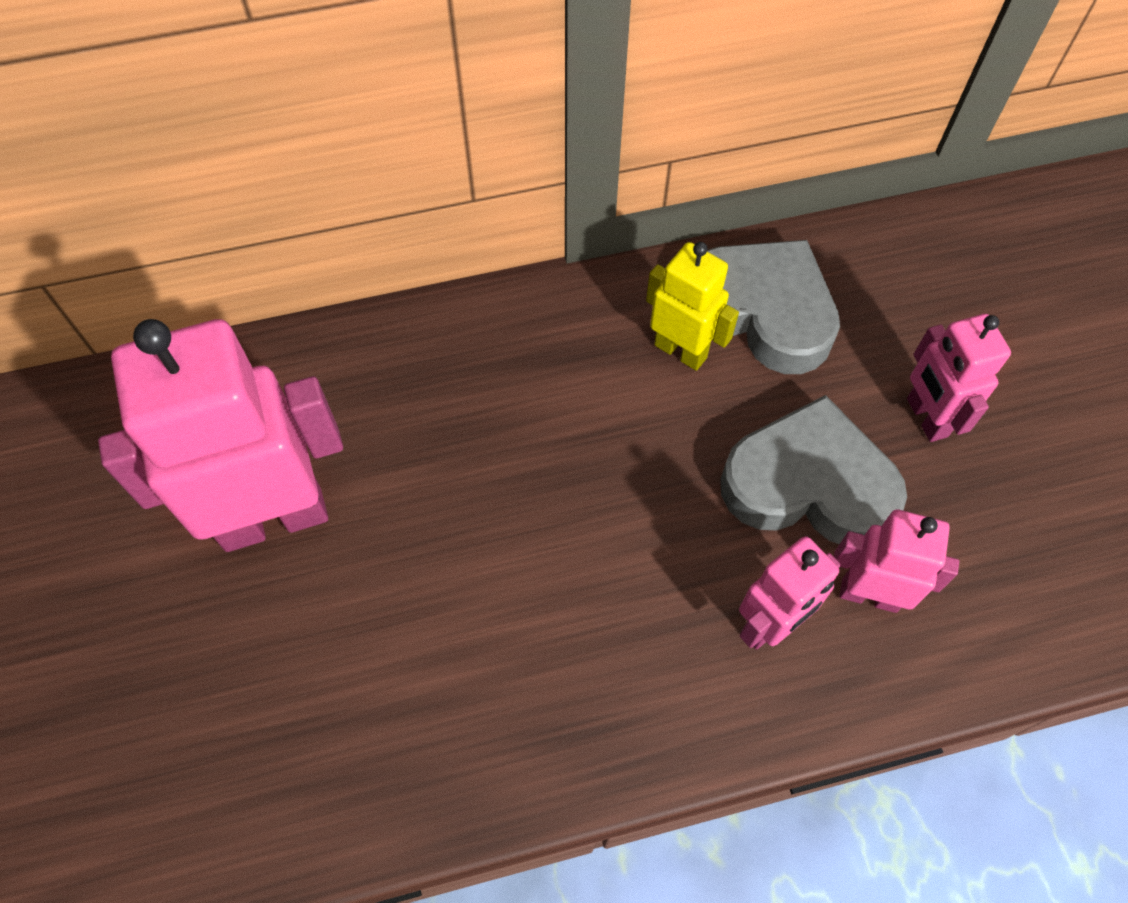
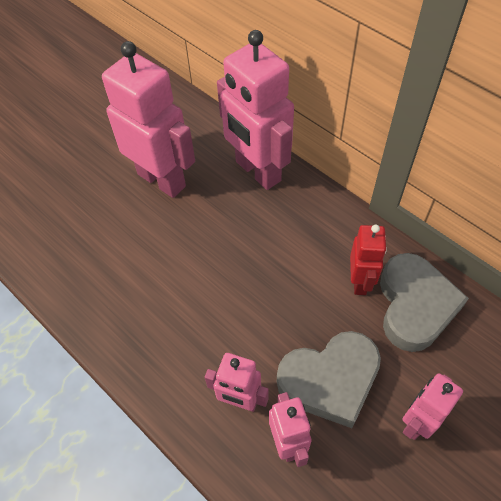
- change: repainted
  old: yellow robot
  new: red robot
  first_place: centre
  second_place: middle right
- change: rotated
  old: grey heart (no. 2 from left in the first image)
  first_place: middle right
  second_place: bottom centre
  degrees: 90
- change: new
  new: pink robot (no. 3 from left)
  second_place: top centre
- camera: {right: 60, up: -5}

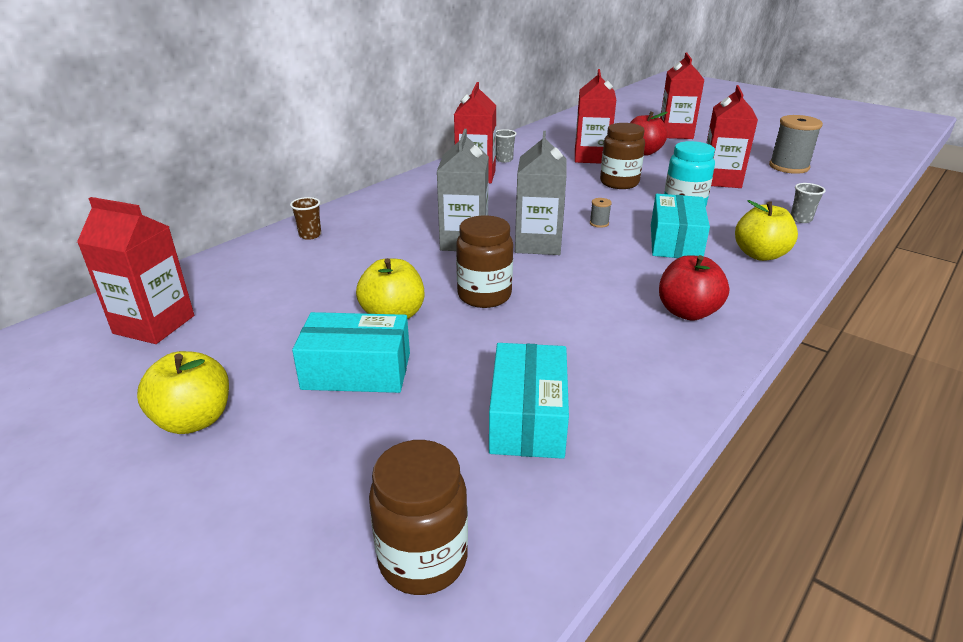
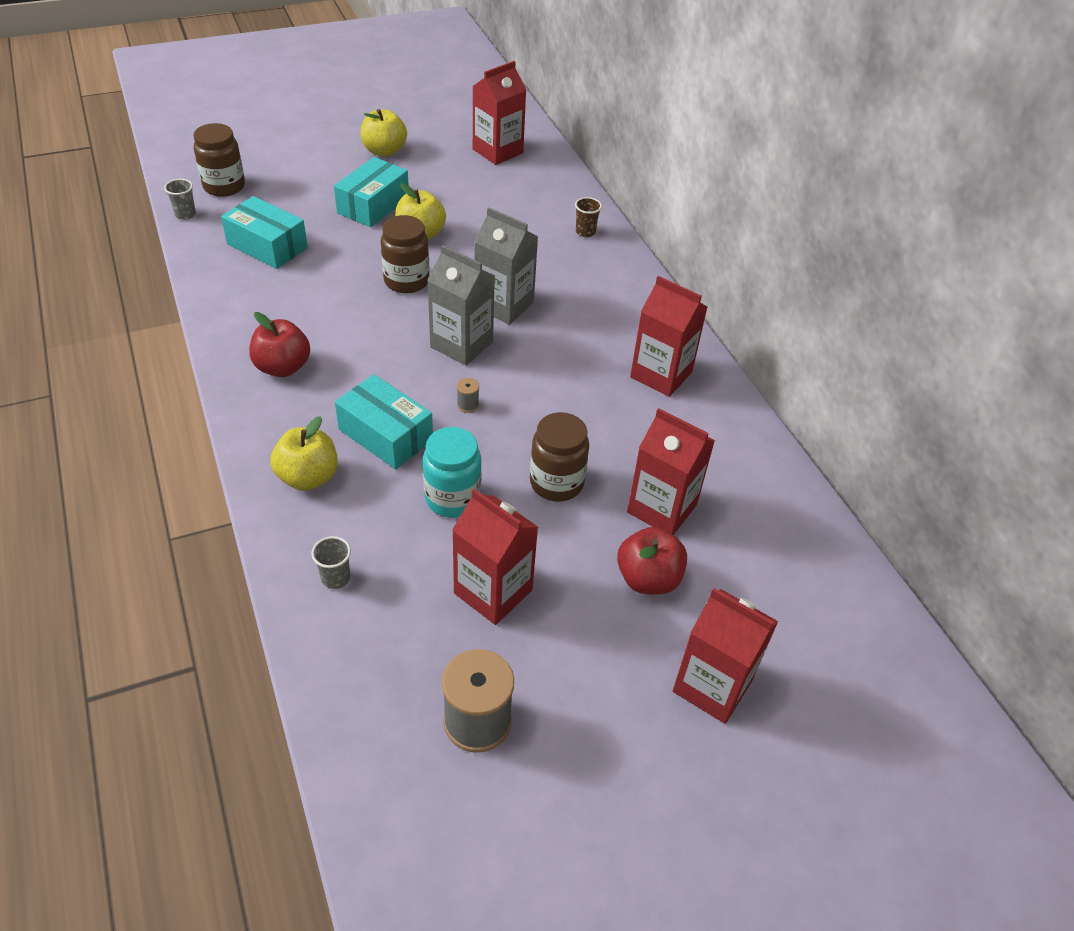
- change: shifted
  old: grey cup (no. 1 from left)
  first_place: top centre
  second_place: top left
- camera: {right: 115, up: 15}

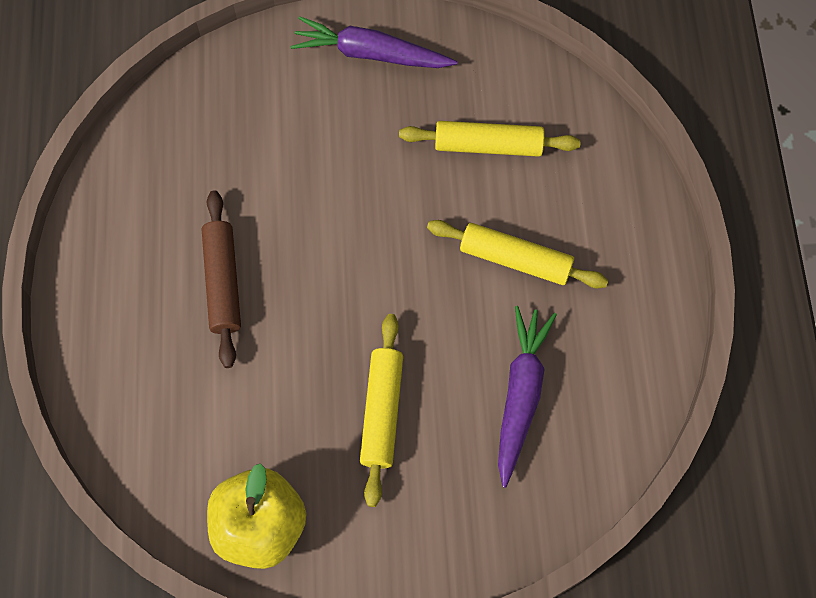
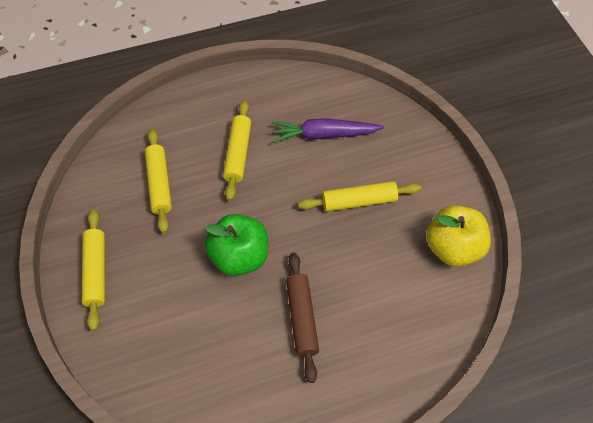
- change: rotated
  old: brown rolling pin
  first_place: middle left
  second_place: bottom centre
  degrees: -75
- change: swapped
  old: purple carrot (no. 1 from left)
  new: yellow rolling pin (no. 1 from left)
  first_place: top centre
  second_place: middle left
- change: new
  new: green apple
  second_place: centre
- camera: {right: -105, up: -10}

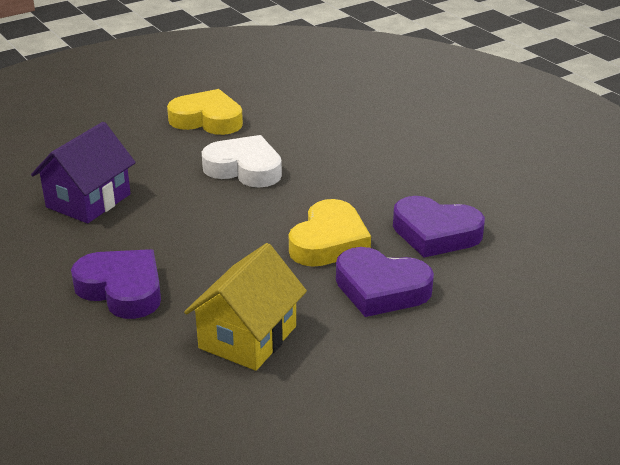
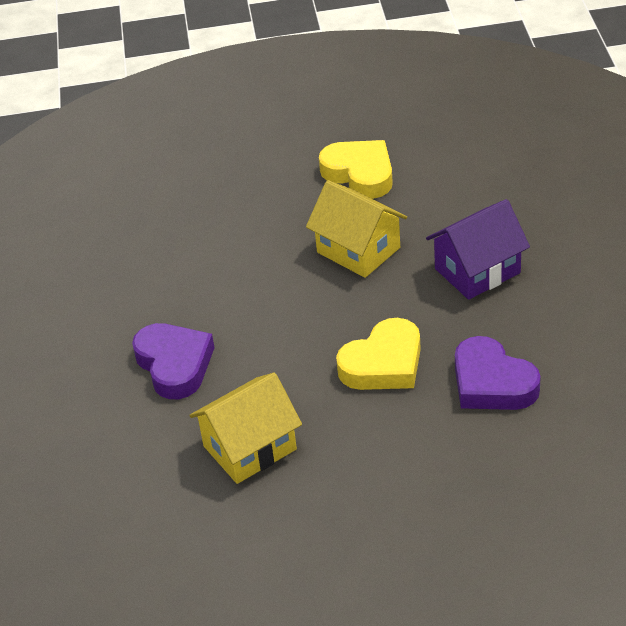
- change: shifted
  old: purple house
  first_place: middle left
  second_place: middle right
- change: swapped
  old: white heart
  new: yellow house (no. 2 from left)
  first_place: centre
  second_place: centre
- change: gone
  old: purple heart (no. 2 from left)
  first_place: centre
- camera: {right: 30, up: 10}

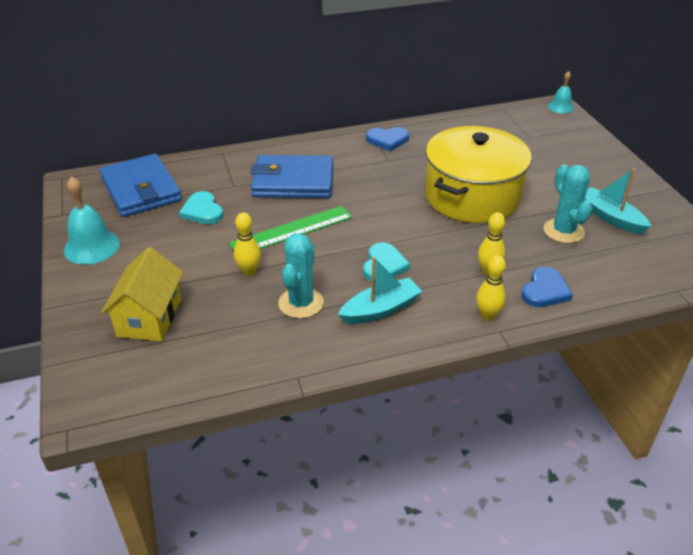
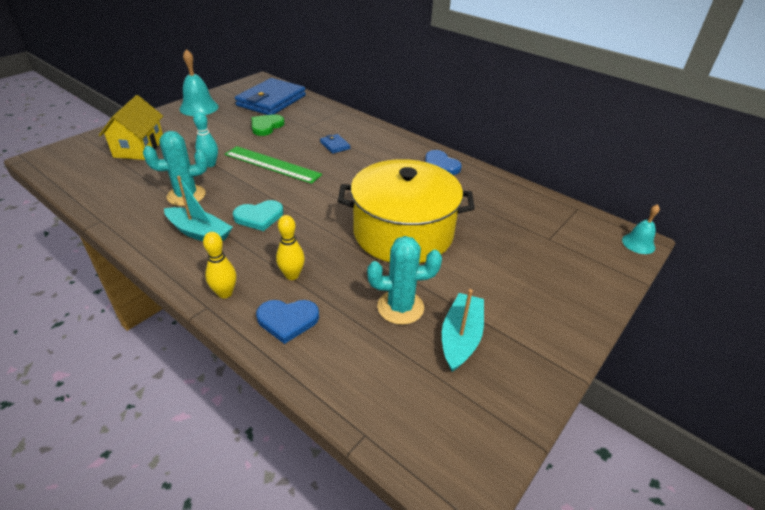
- change: rotated
  old: yellow house
  first_place: middle left
  second_place: top left
  degrees: -60
- change: repainted
  old: turquoise heart (no. 1 from left)
  new: green heart
  first_place: middle left
  second_place: top centre
- change: repainted
  old: yellow bowling pin (no. 1 from left)
  new: turquoise bowling pin
  first_place: centre
  second_place: top left
- change: scaled
  old: blue wallet (no. 2 from left)
  first_place: top centre
  second_place: top centre
  factor: 0.41
- change: rotated
  old: turquoise cactus (no. 2 from left)
  first_place: middle right
  second_place: centre
  degrees: 45
- camera: {right: 55, up: 0}

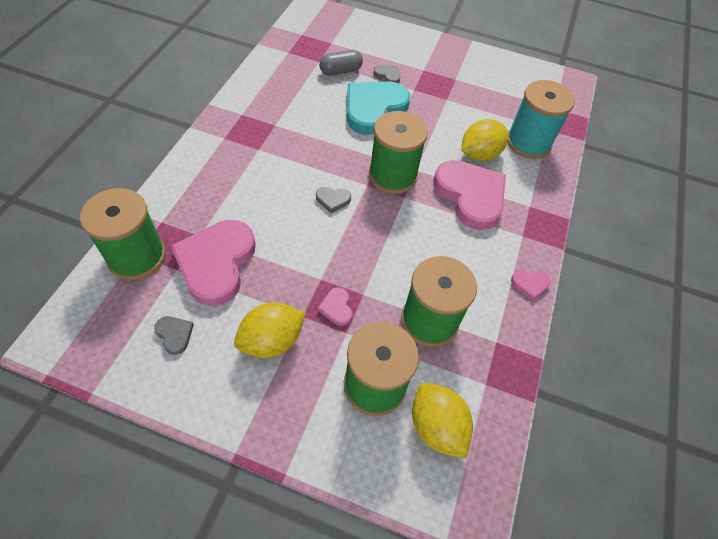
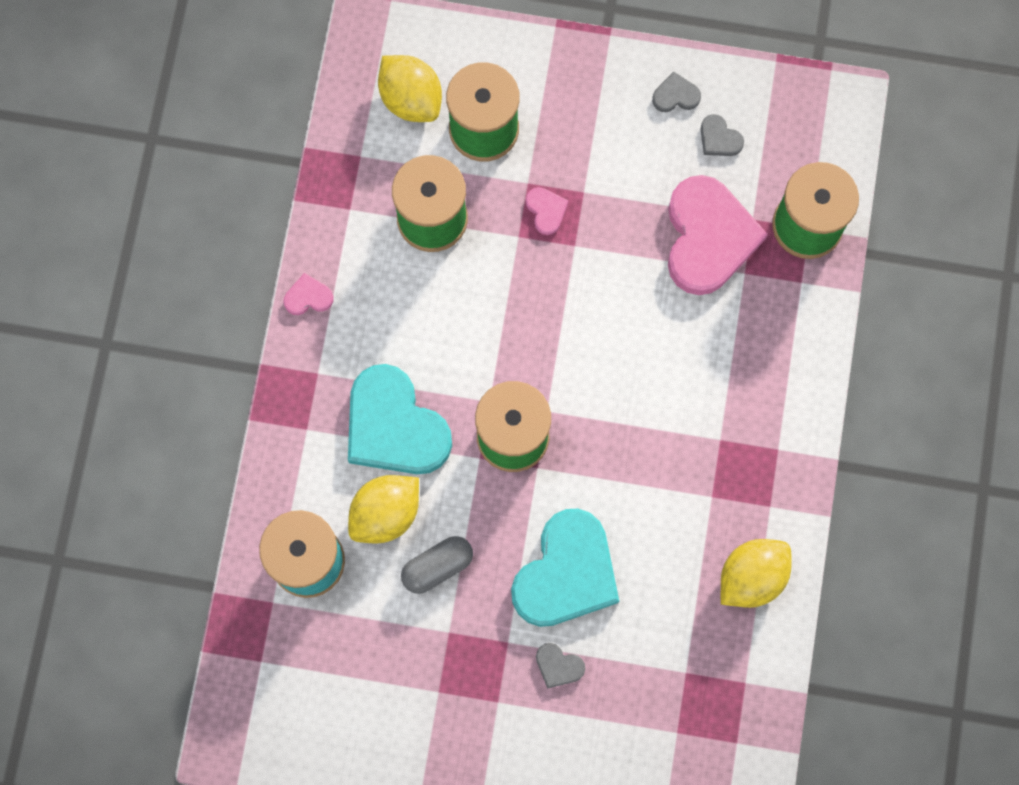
- change: shifted
  old: yellow lemon (no. 1 from left in the first image)
  new: yellow lemon (no. 3 from left)
  first_place: centre
  second_place: bottom right
- change: shifted
  old: grey heart (no. 2 from left)
  first_place: centre
  second_place: top centre
- change: shifted
  old: grey capsule
  first_place: top centre
  second_place: bottom centre
- change: repainted
  old: pink heart (no. 3 from left)
  new: turquoise heart (no. 1 from left)
  first_place: centre
  second_place: centre
- camera: {right: 175, up: 20}

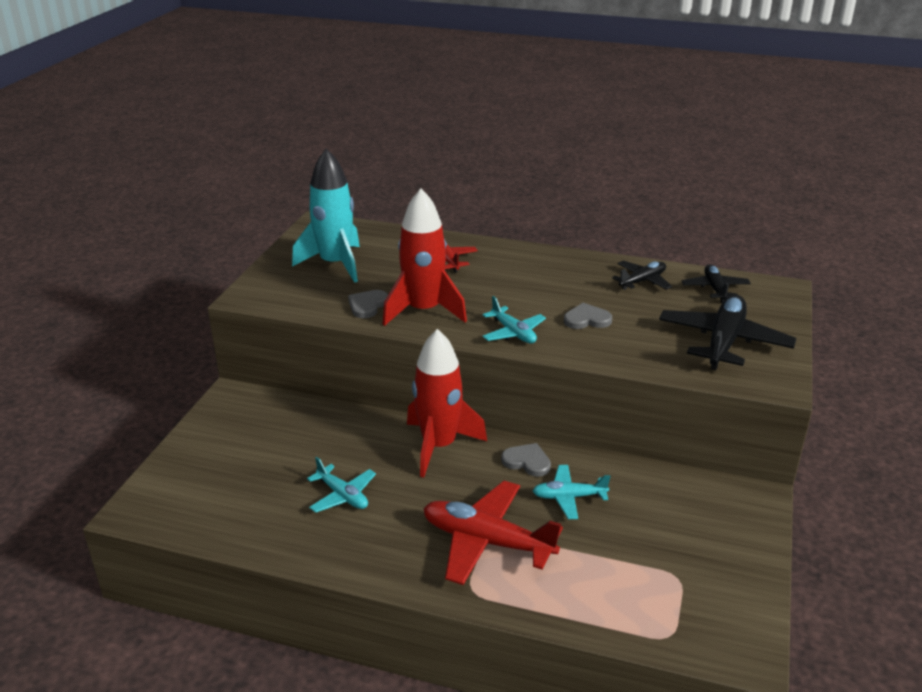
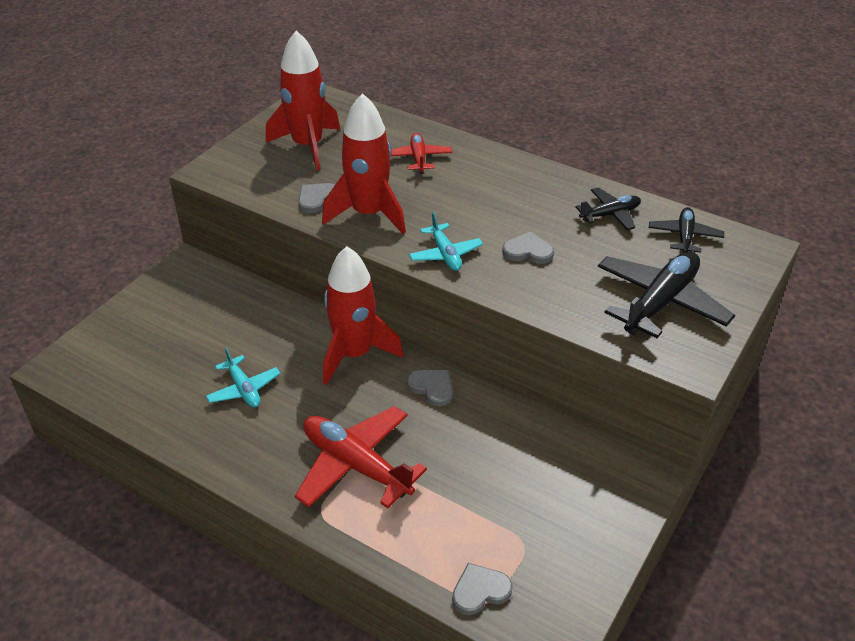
- change: repainted
  old: turquoise rocket
  new: red rocket (no. 1 from left)
  first_place: top centre
  second_place: top centre
- change: gone
  old: turquoise plane (no. 3 from left)
  first_place: bottom centre
- change: new
  new: grey heart (no. 3 from left)
  second_place: bottom centre
- camera: {right: 15, up: 10}

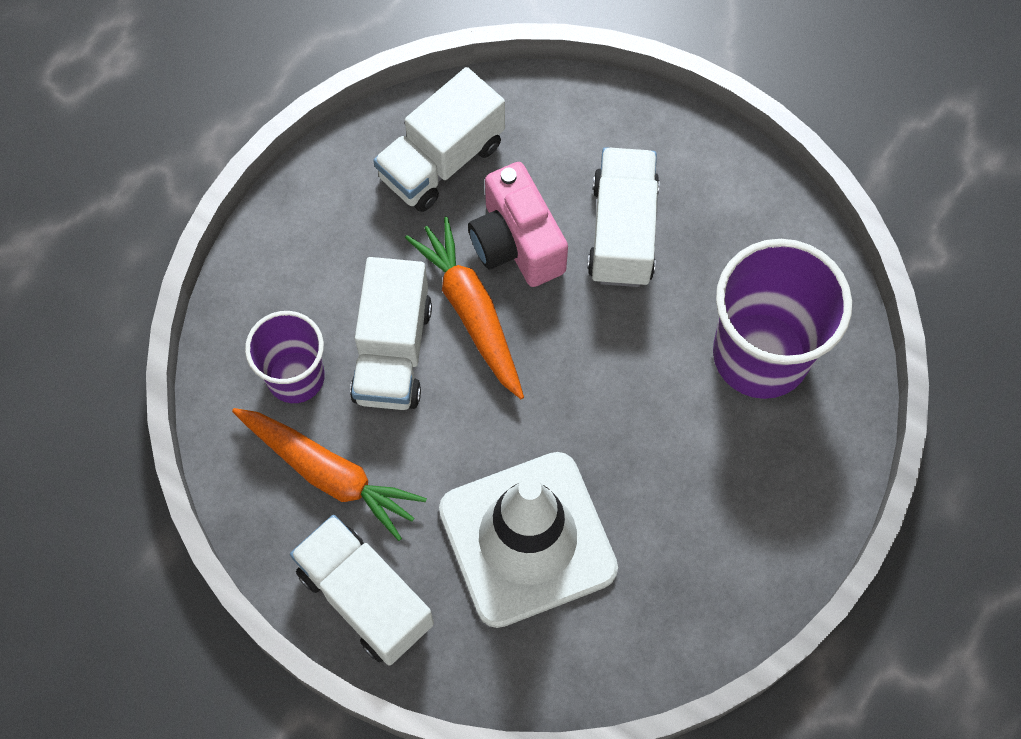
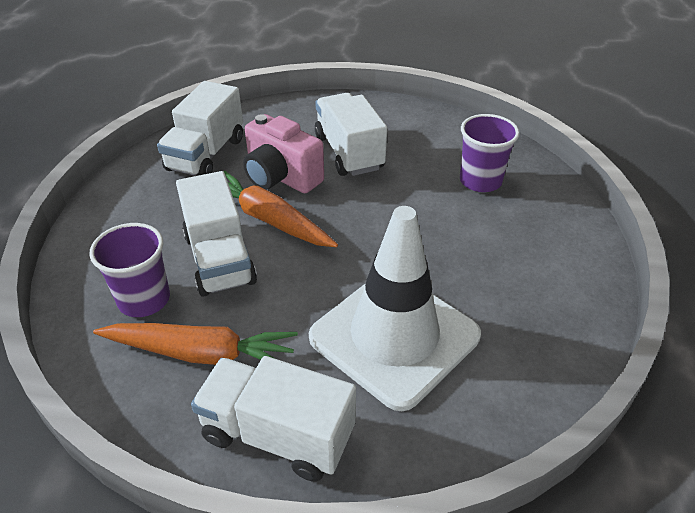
- change: scaled
  old: purple cup (no. 2 from left)
  first_place: middle right
  second_place: top right
  factor: 0.6
- camera: {right: -25, up: -25}

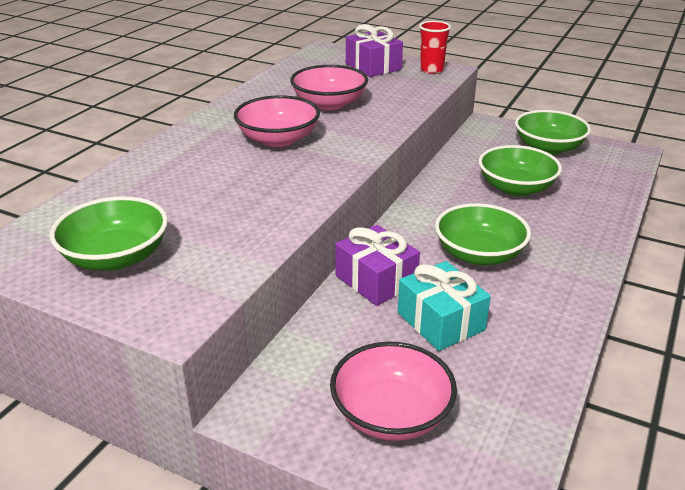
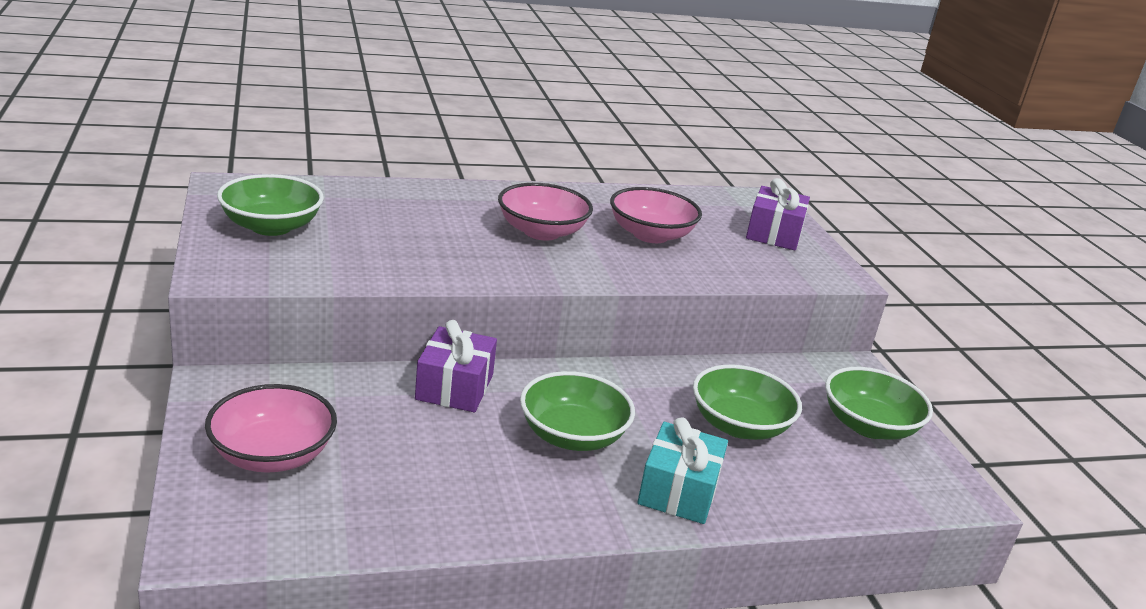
- change: shifted
  old: turquoise gift
  first_place: centre
  second_place: bottom centre
- change: gone
  old: red cup
  first_place: top centre
- camera: {right: 45, up: -5}

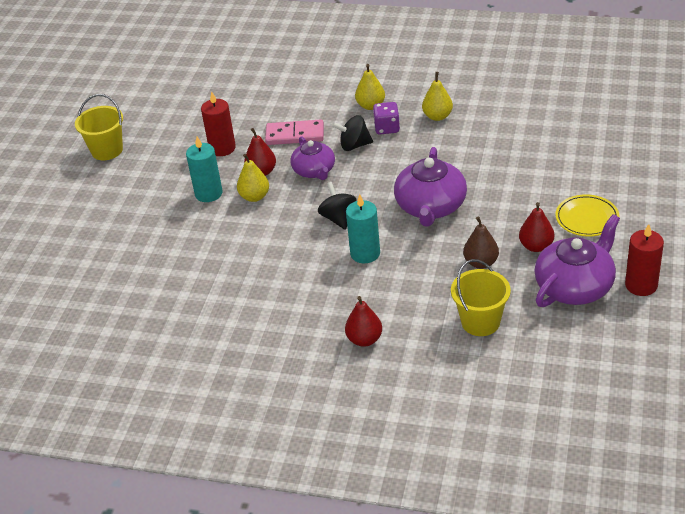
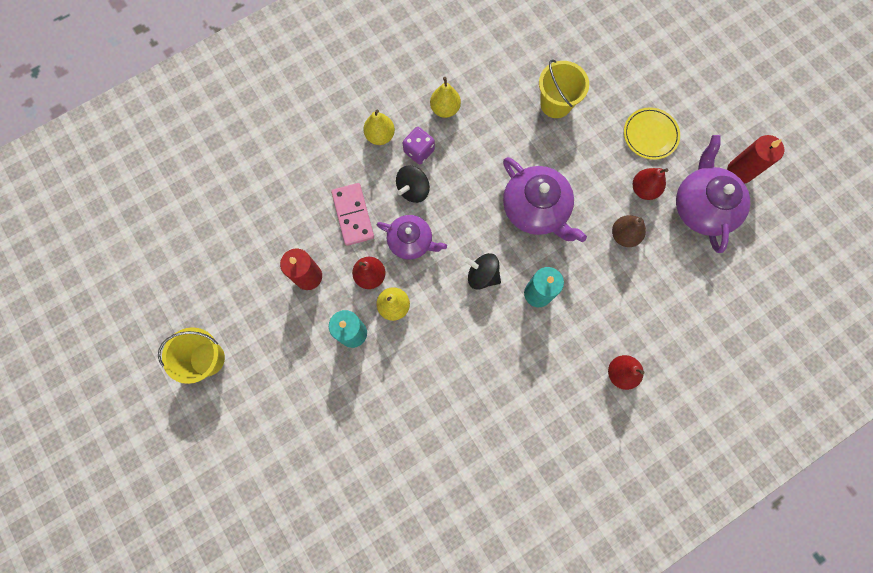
- change: rotated
  old: pink domino
  first_place: top centre
  second_place: centre
  degrees: -60
- change: shifted
  old: yellow bucket (no. 2 from left)
  first_place: middle right
  second_place: top centre
- camera: {right: -50, up: 35}

